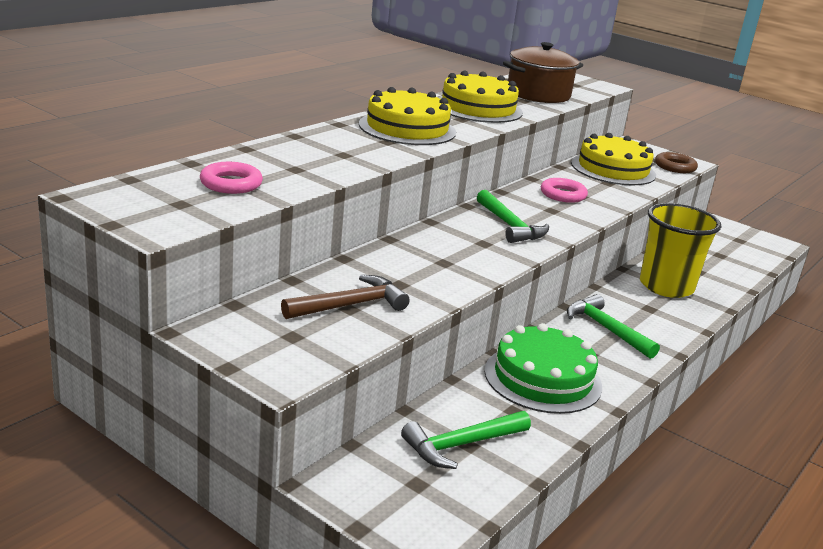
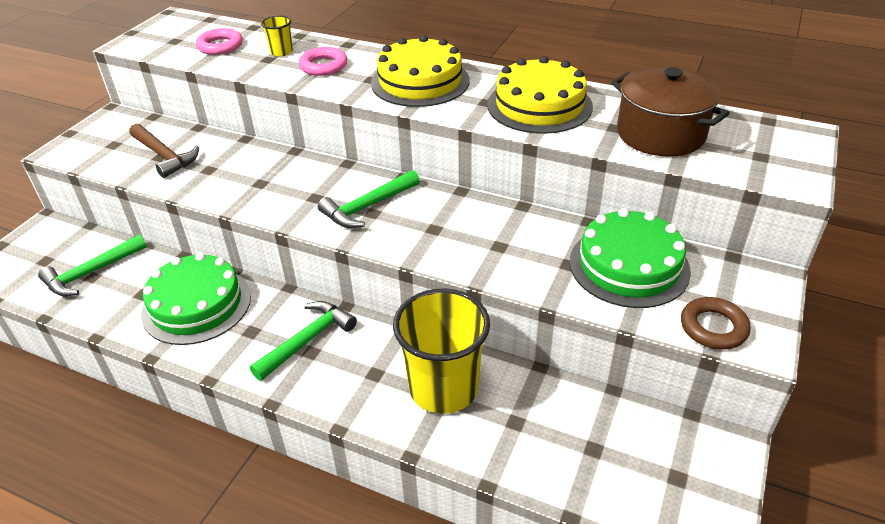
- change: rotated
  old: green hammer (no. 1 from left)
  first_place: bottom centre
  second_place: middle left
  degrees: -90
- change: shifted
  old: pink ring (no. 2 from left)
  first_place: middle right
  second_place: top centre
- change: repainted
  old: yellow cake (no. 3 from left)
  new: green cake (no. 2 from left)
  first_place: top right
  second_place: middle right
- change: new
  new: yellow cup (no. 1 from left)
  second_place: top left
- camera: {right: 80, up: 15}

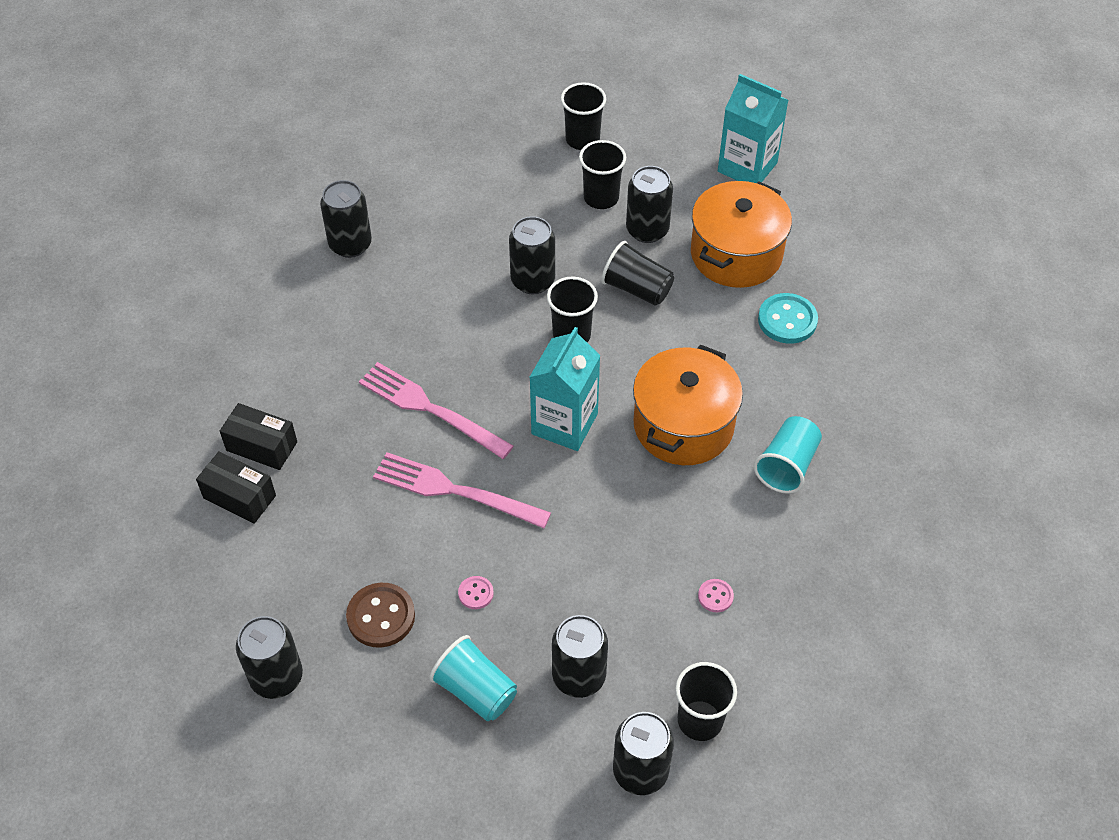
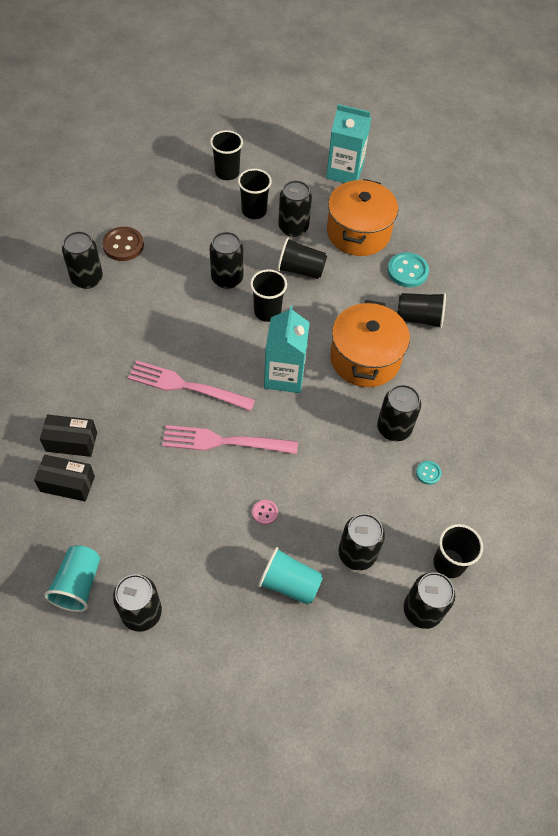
- change: shifted
  old: brown button
  first_place: bottom centre
  second_place: top left
- change: repainted
  old: pink button (no. 2 from left)
  new: turquoise button (no. 2 from left)
  first_place: bottom centre
  second_place: middle right
- change: shifted
  old: turquoise cup (no. 2 from left in the first image)
  new: turquoise cup (no. 1 from left)
  first_place: middle right
  second_place: bottom left
- change: new
  new: black can (no. 6 from left)
  second_place: middle right
- change: new
  new: black cup (no. 5 from left)
  second_place: middle right
- camera: {right: -20, up: 5}

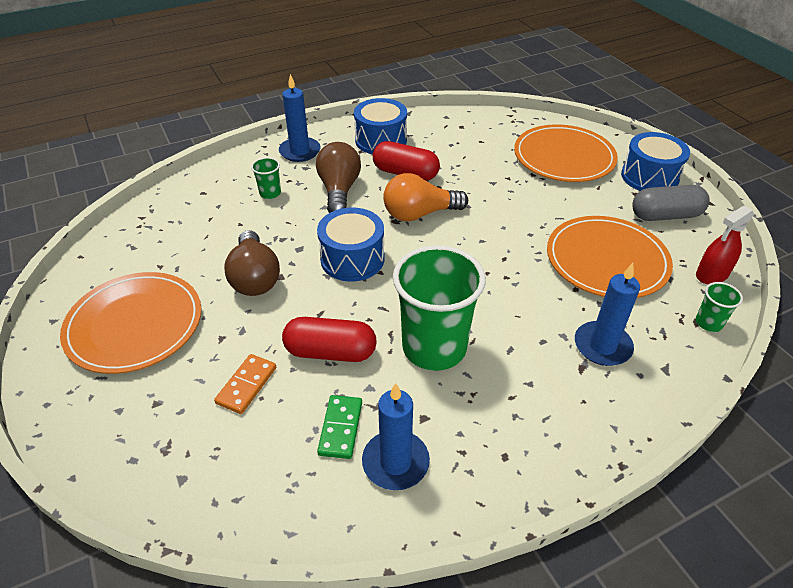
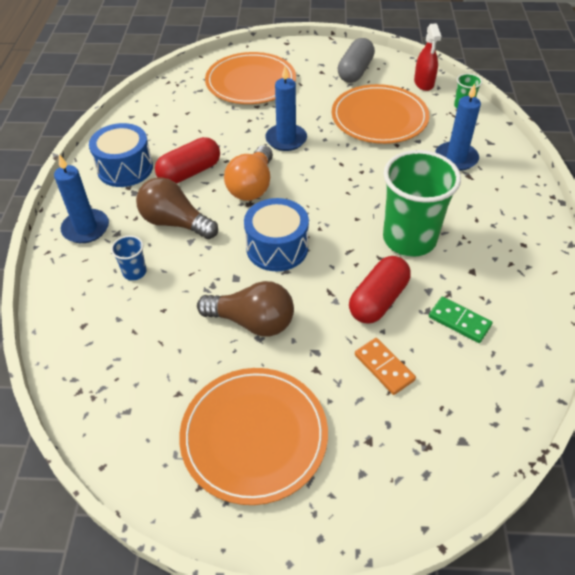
- change: repainted
  old: green cup (no. 1 from left)
  new: blue cup
  first_place: top centre
  second_place: middle left
- change: shifted
  old: blue candle (no. 2 from left)
  first_place: bottom centre
  second_place: top centre
- change: gone
  old: blue drum (no. 3 from left)
  first_place: top right
- camera: {right: -60, up: 5}

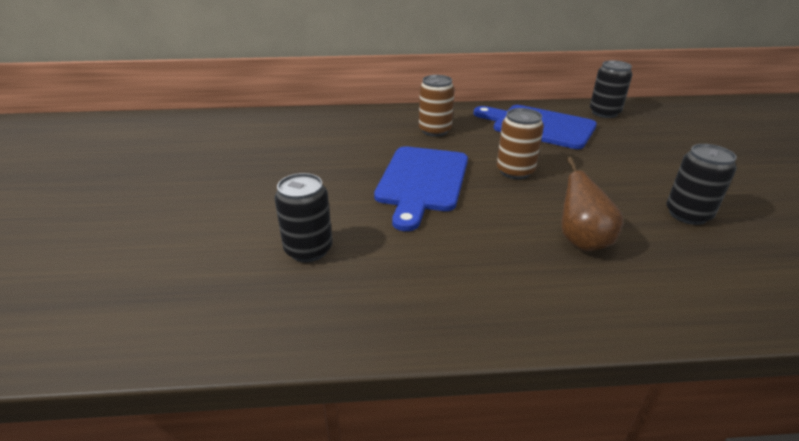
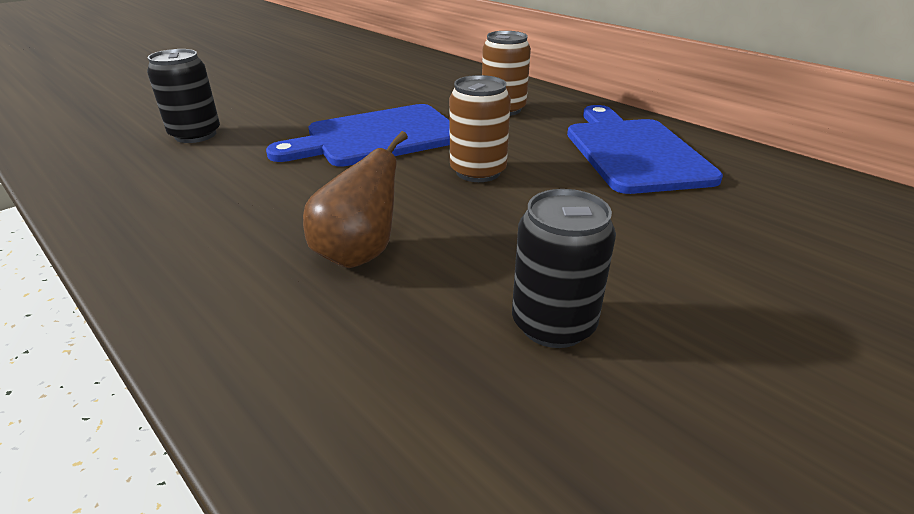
- change: gone
  old: black can (no. 2 from left)
  first_place: top right
- camera: {right: 50, up: 0}

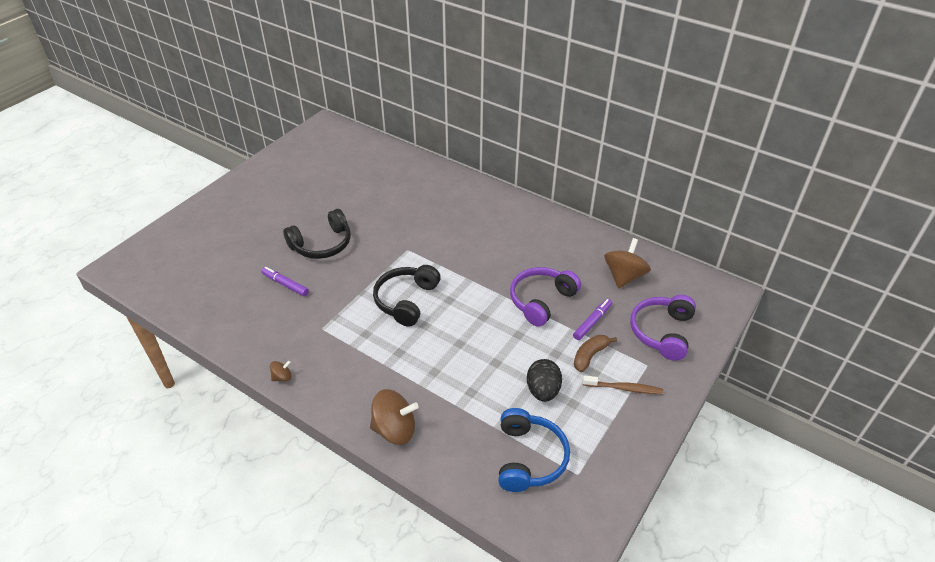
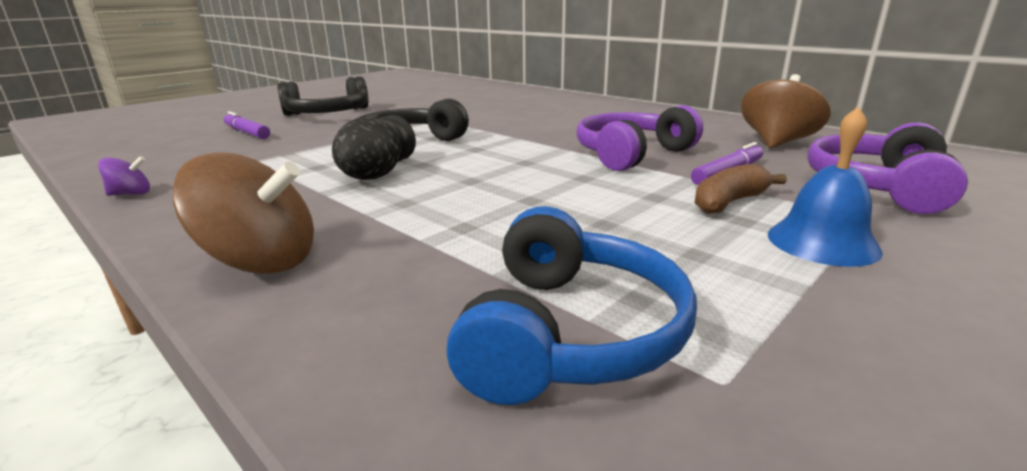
- change: repainted
  old: brown spinning top (no. 1 from left)
  new: purple spinning top
  first_place: middle left
  second_place: middle left
- change: shifted
  old: black egg
  first_place: bottom centre
  second_place: top centre
- change: swapped
  old: brown toothbrush
  new: blue bell
  first_place: bottom centre
  second_place: middle right
- camera: {right: 10, up: -20}

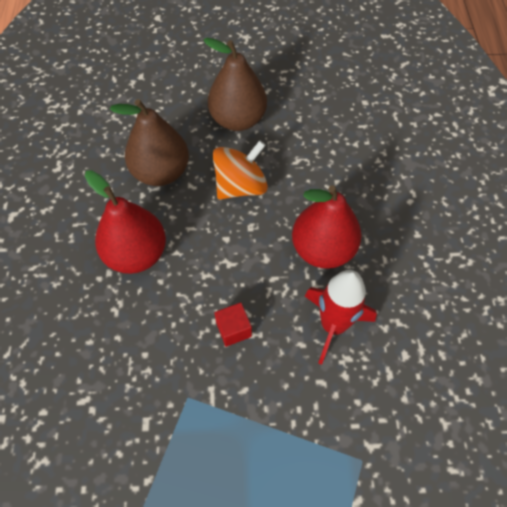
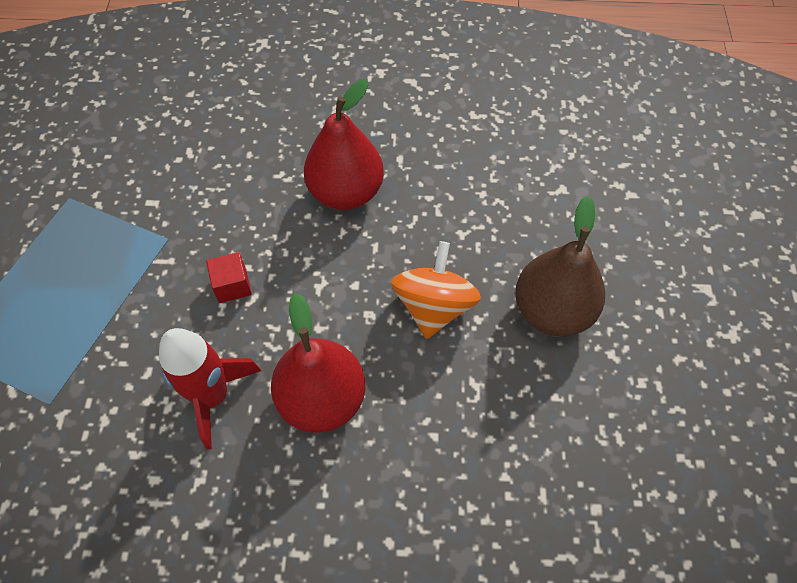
- change: gone
  old: brown pear (no. 1 from left)
  first_place: top left
- change: rotated
  old: orange spinning top
  first_place: centre
  second_place: centre
  degrees: -135
- camera: {right: 95, up: 0}

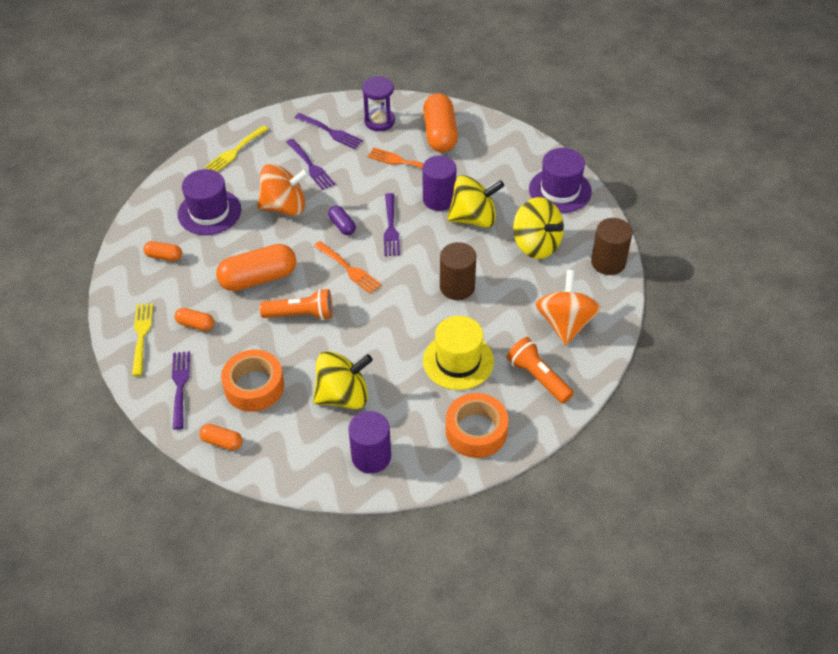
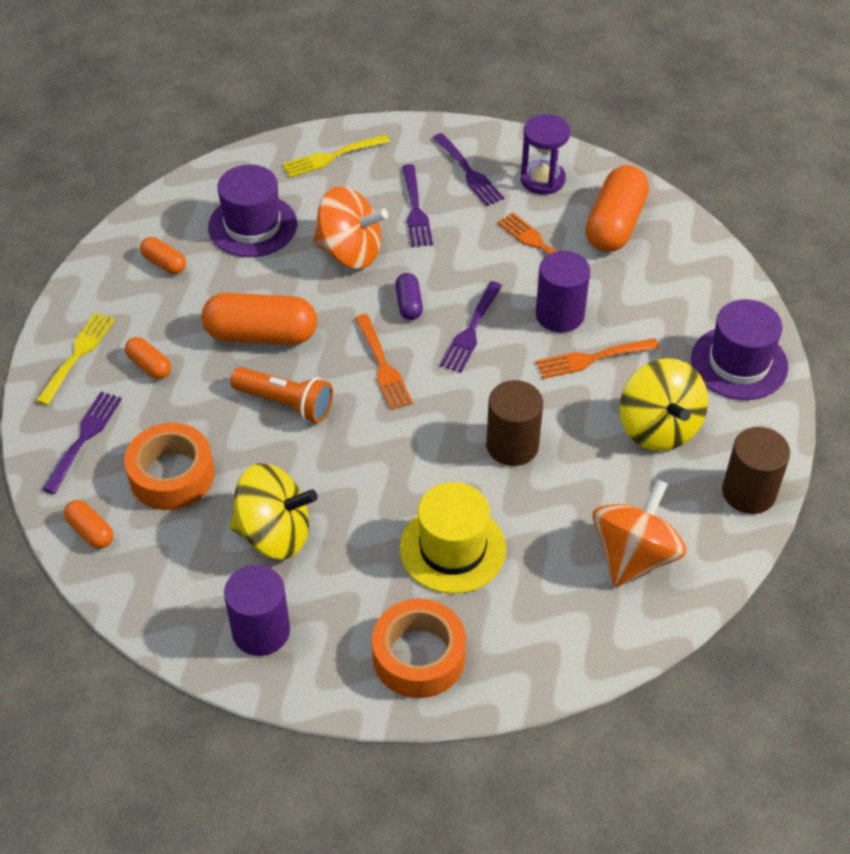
- change: swapped
  old: yellow spinning top (no. 2 from left)
  new: orange fork (no. 3 from left)
  first_place: top centre
  second_place: middle right
- change: gone
  old: orange flashlight (no. 2 from left)
  first_place: centre
- camera: {right: 25, up: 0}

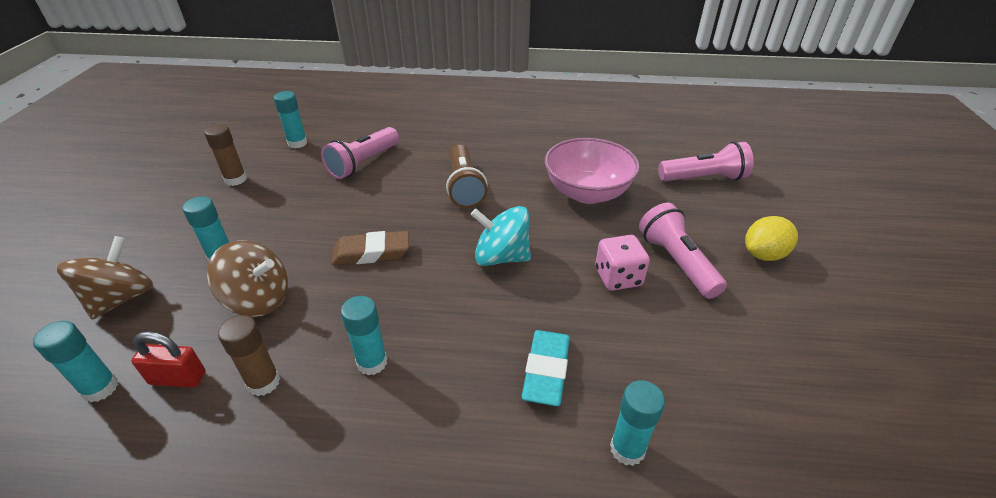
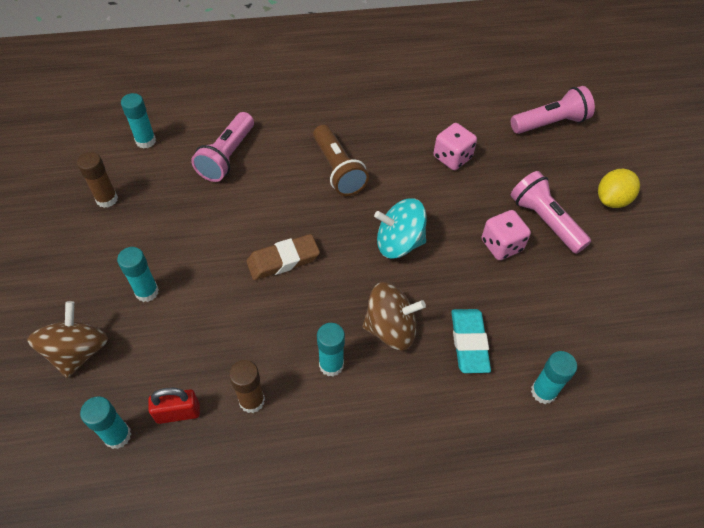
- change: shifted
  old: brown spinning top (no. 2 from left)
  first_place: middle left
  second_place: centre
- change: swapped
  old: pink bowl
  new: pink dice (no. 1 from left)
  first_place: centre
  second_place: top centre
- camera: {right: -15, up: 15}

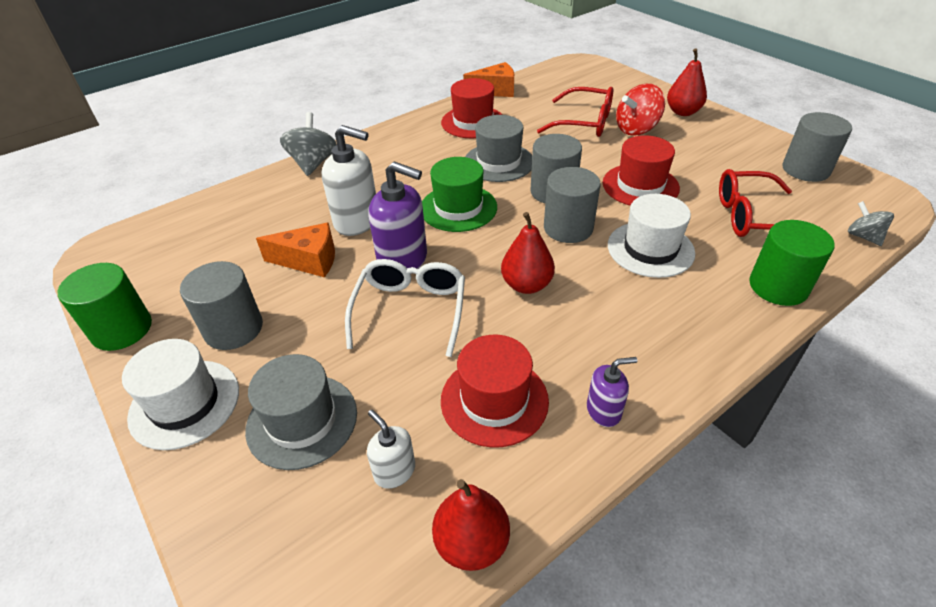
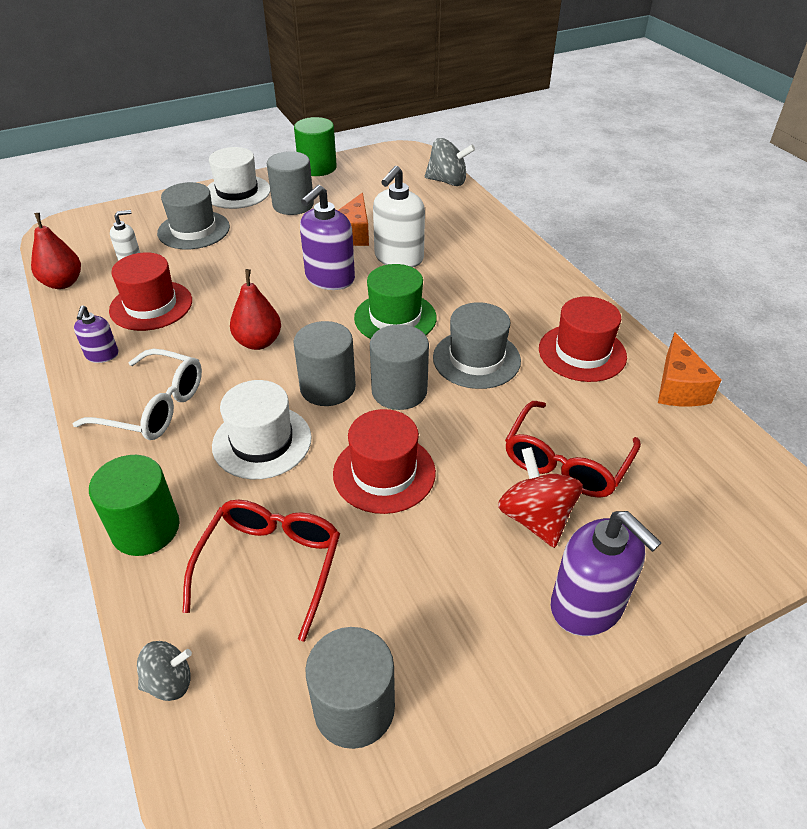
- change: shifted
  old: grey spinning top (no. 1 from left in the first image)
  new: grey spinning top (no. 2 from left)
  first_place: top left
  second_place: top centre
- change: shifted
  old: white glasses
  first_place: centre
  second_place: middle left
- change: swapped
  old: red pear (no. 3 from left)
  new: purple soap dispenser (no. 3 from left)
  first_place: top right
  second_place: bottom right
- camera: {right: 100, up: 0}

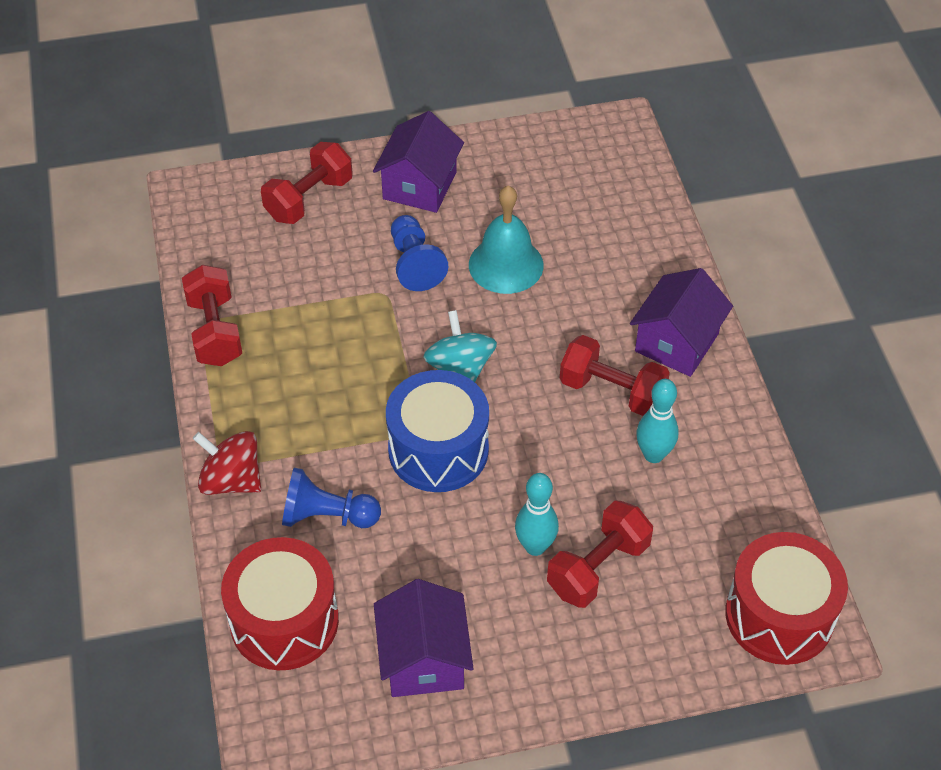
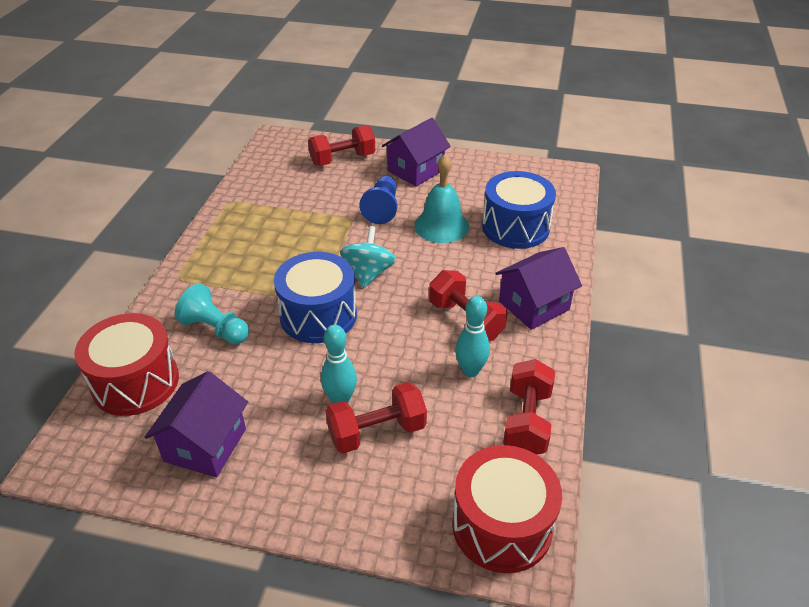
- change: shifted
  old: red dumbbell (no. 1 from left in the first image)
  new: red dumbbell (no. 4 from left)
  first_place: middle left
  second_place: bottom centre
- change: gone
  old: red spinning top
  first_place: middle left
- change: repainted
  old: blue pawn (no. 1 from left)
  new: turquoise pawn
  first_place: centre
  second_place: middle left
- change: new
  new: blue drum (no. 2 from left)
  second_place: centre
- camera: {right: 25, up: -10}

